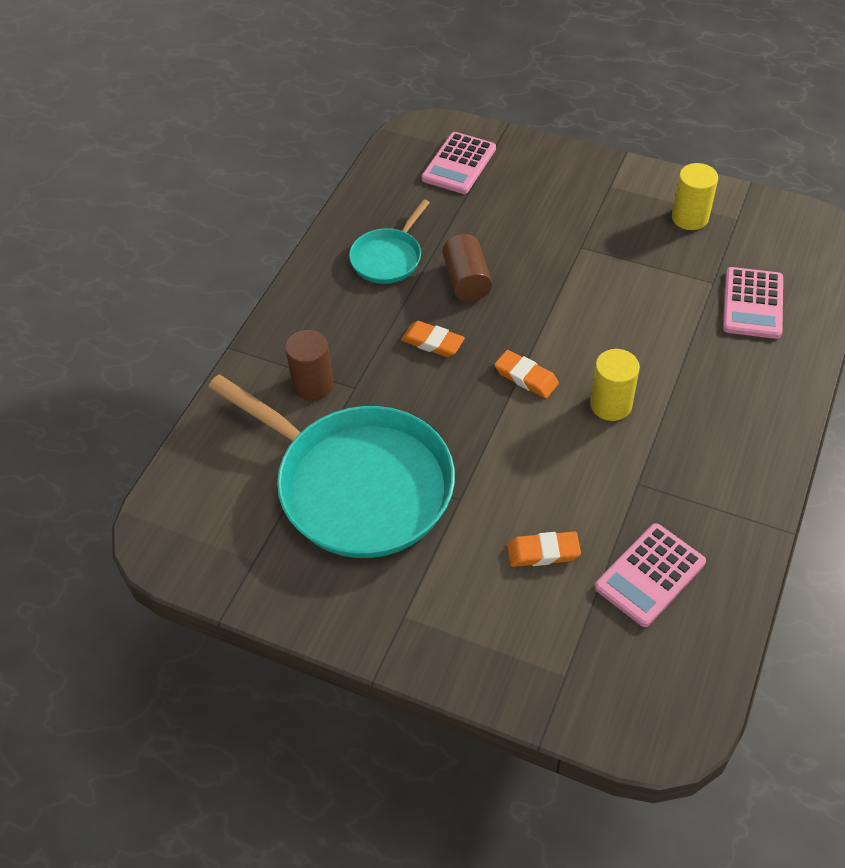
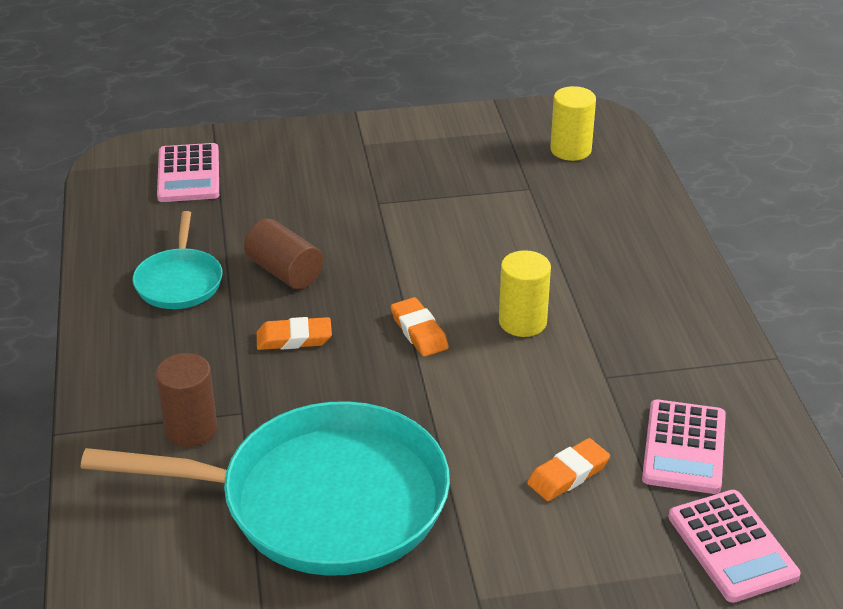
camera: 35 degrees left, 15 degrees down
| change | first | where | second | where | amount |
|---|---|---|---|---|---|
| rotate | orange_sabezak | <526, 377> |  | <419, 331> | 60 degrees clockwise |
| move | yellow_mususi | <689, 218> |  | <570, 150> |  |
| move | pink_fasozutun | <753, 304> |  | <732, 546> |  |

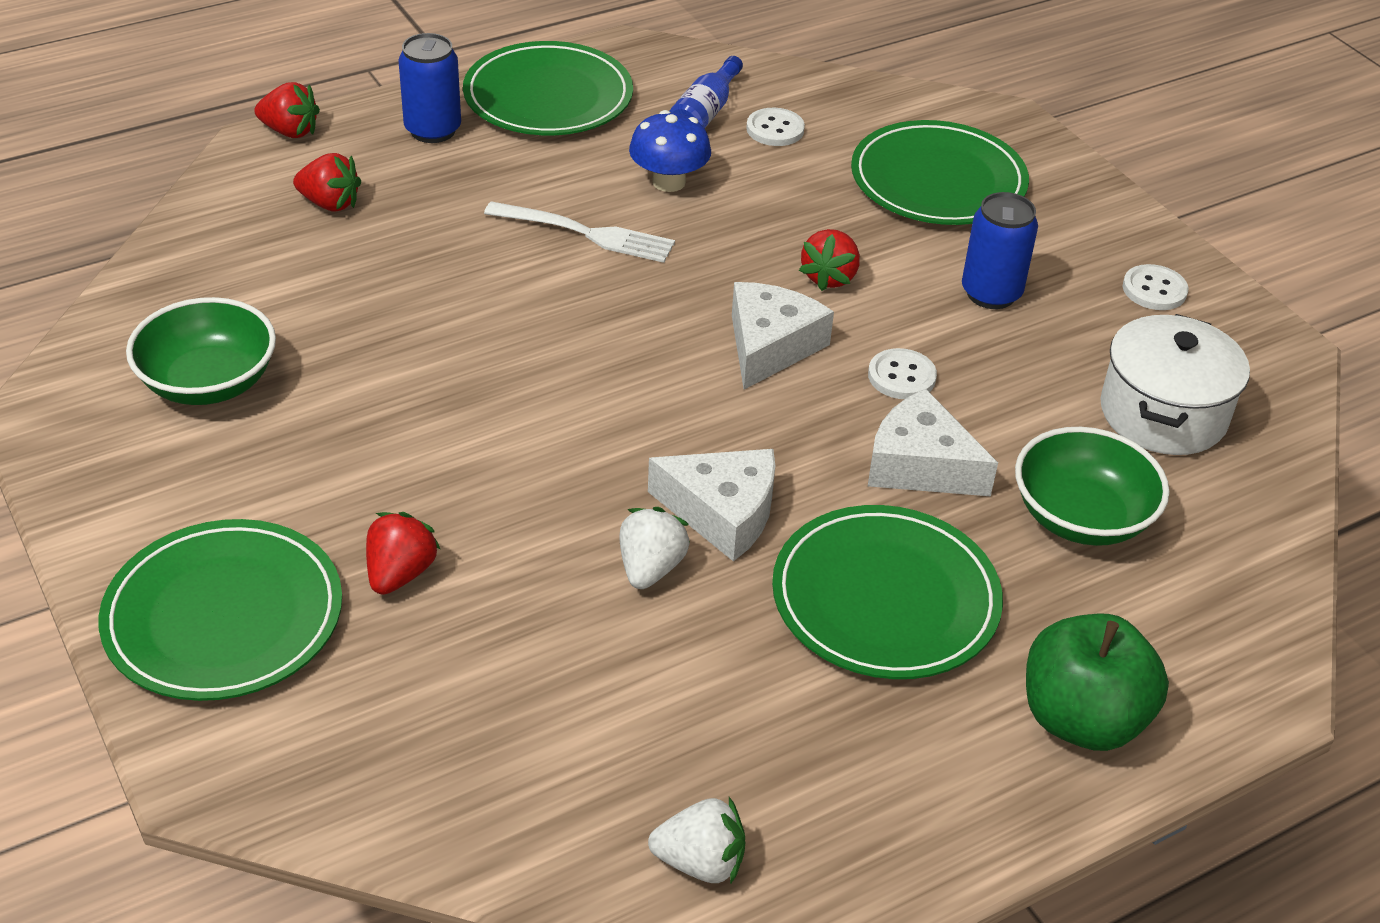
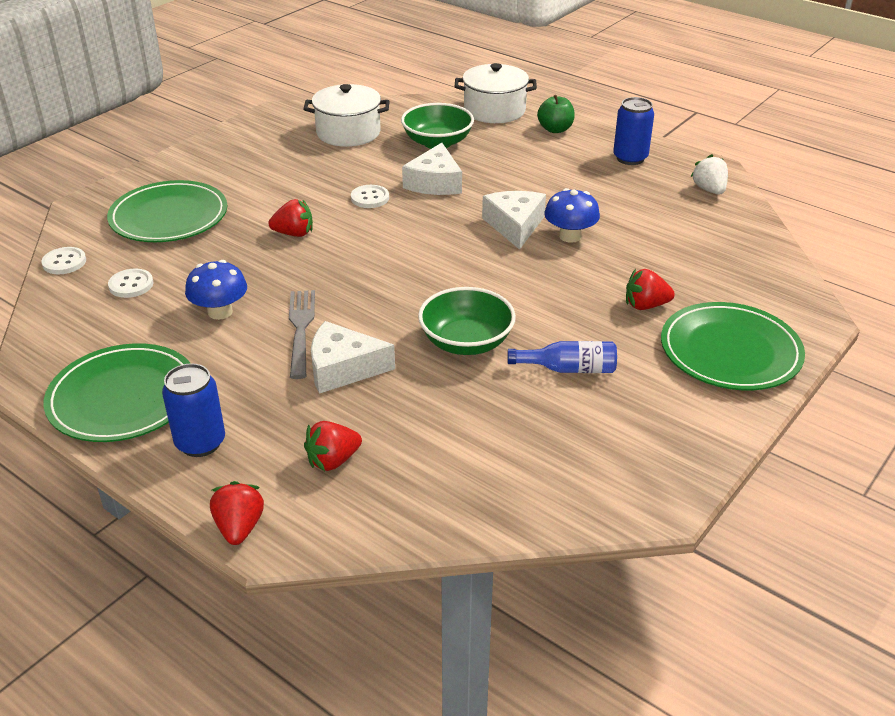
camera: 110 degrees left, 5 degrees down
| change | first | where | second | where | amount |
|---|---|---|---|---|---|
| move | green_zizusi | <208, 382> |  | <466, 342> |  |
| rotate | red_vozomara | <330, 203> |  | <333, 460> | 120 degrees counterclockwise |
| recolor | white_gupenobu | <586, 233> | grey_gupenobu | <301, 329> |  |
| replace | white_vozomara | <650, 568> | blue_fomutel | <570, 236> |  |
| move | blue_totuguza | <705, 113> |  | <568, 369> |  |
| move | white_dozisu | <770, 346> |  | <343, 368> |  |
| delete | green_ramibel | <885, 598> |  |  |  |
| move | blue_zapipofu | <991, 293> |  | <630, 158> |  |
| resize | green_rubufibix | <1082, 719> |  | <555, 129> | x0.64 |
| move | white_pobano | <1154, 290> |  | <64, 262> |  |
| insert |  |  | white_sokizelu | <494, 110> |  |

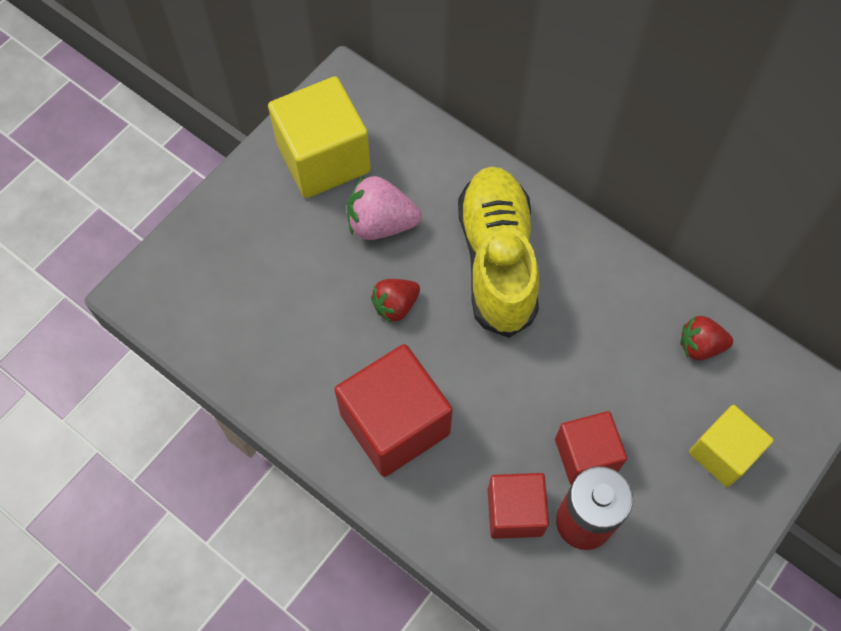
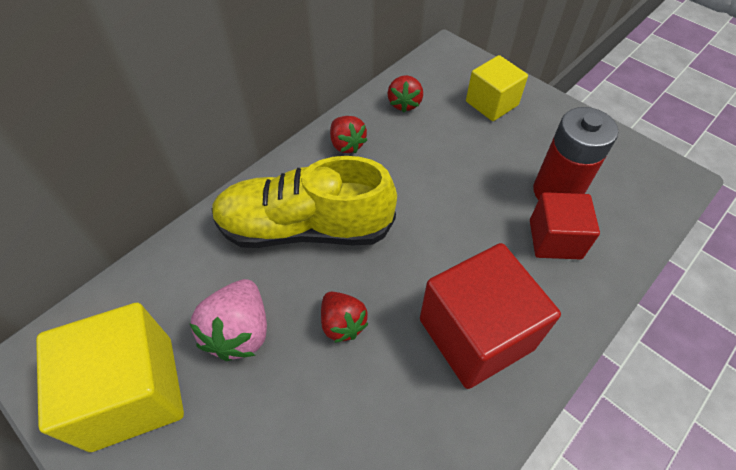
camera: 85 degrees left, 10 degrees down
| change | first | where | second | where | amount |
|---|---|---|---|---|---|
| delete | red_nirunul | <586, 455> |  |  |  |
| insert |  |  | red_vozomara | <347, 144> |  |

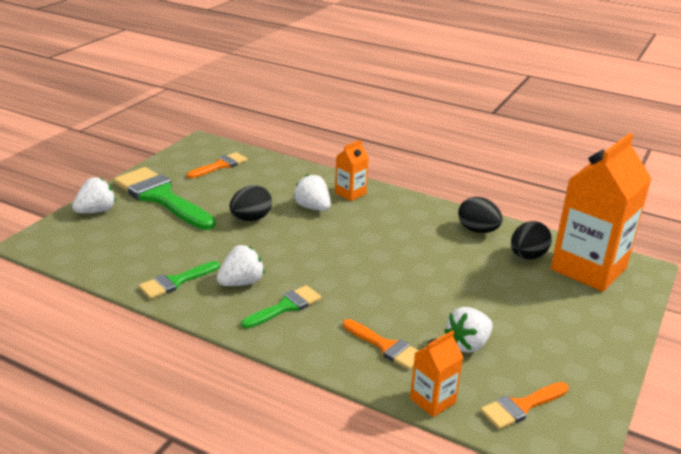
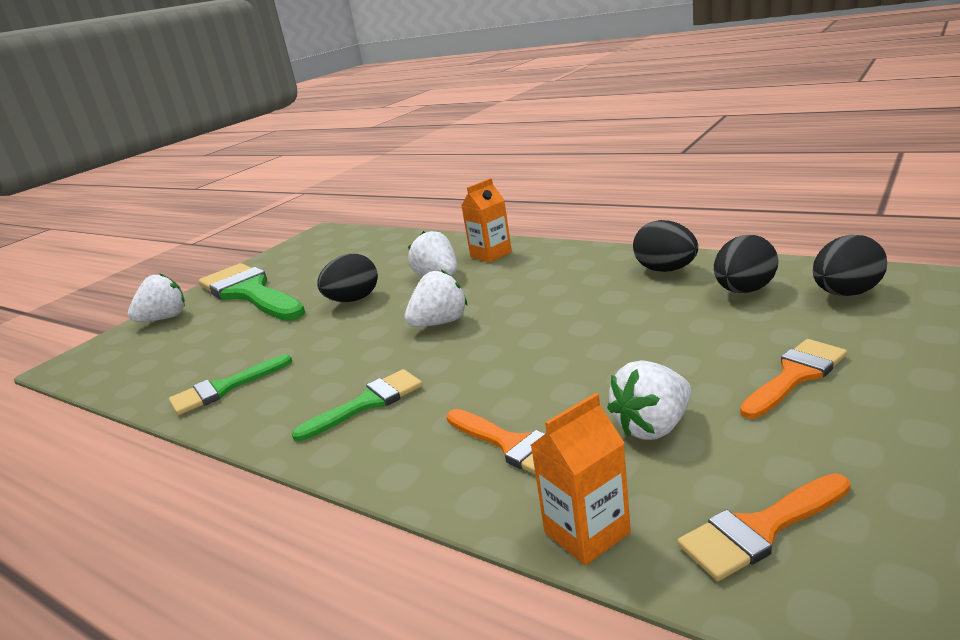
camera: 10 degrees right, 5 degrees down
| change | first | where | second | where | amount |
|---|---|---|---|---|---|
| move | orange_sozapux | <220, 165> |  | <795, 375> |  |
| move | white_vozomara | <241, 282> |  | <440, 323> |  |
| replace | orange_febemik | <588, 269> | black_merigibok | <846, 293> |  |

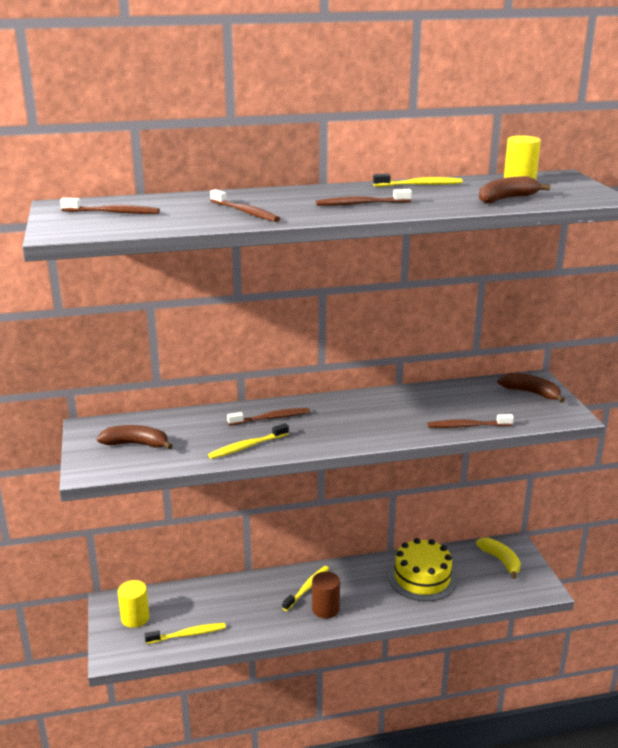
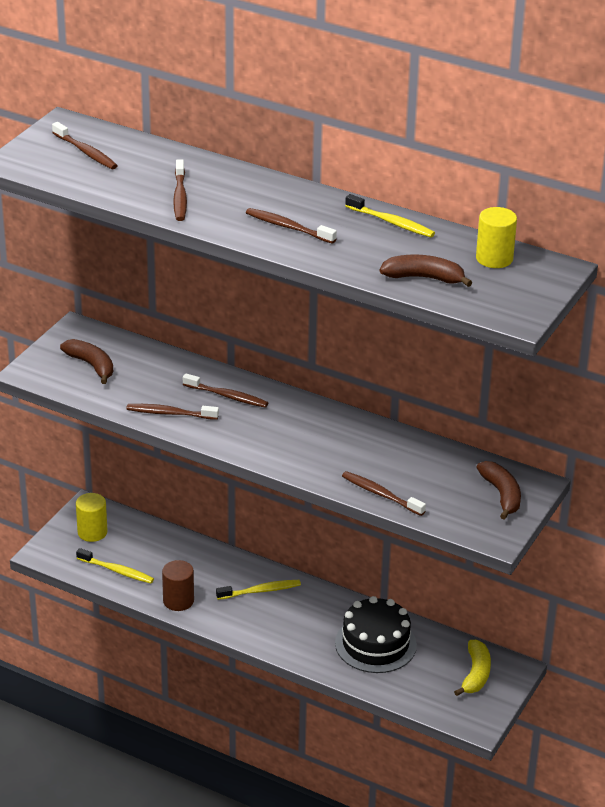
camera: 40 degrees right, 10 degrees up
| change | first | where | second | where | amount |
|---|---|---|---|---|---|
| recolor | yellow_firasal | <247, 446> | brown_firasal | <170, 413> |  |
| move | brown_mususi | <325, 609> |  | <178, 601> |  |
| recolor | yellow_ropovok | <422, 578> | black_ropovok | <375, 644> |  |

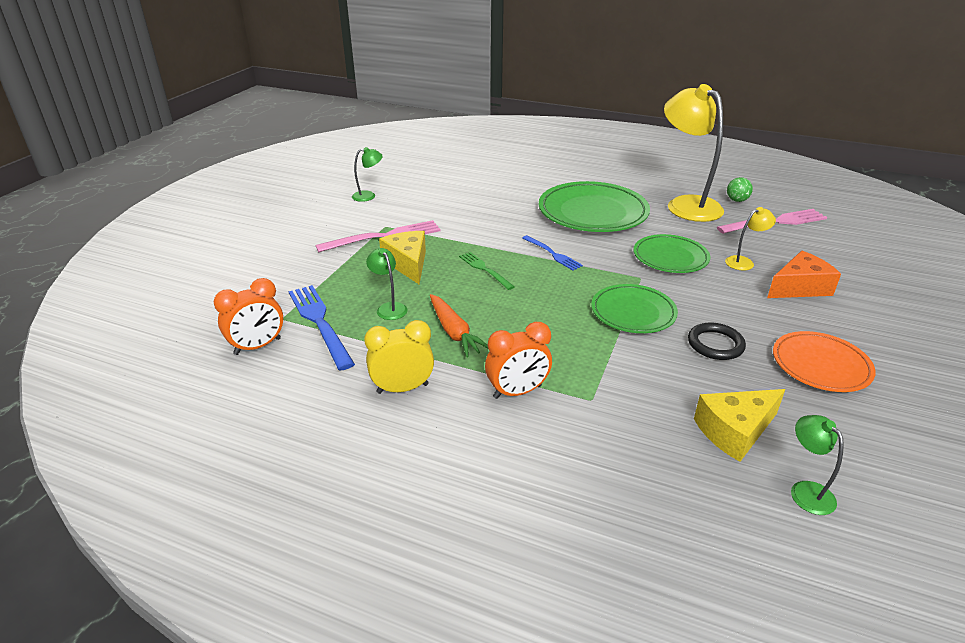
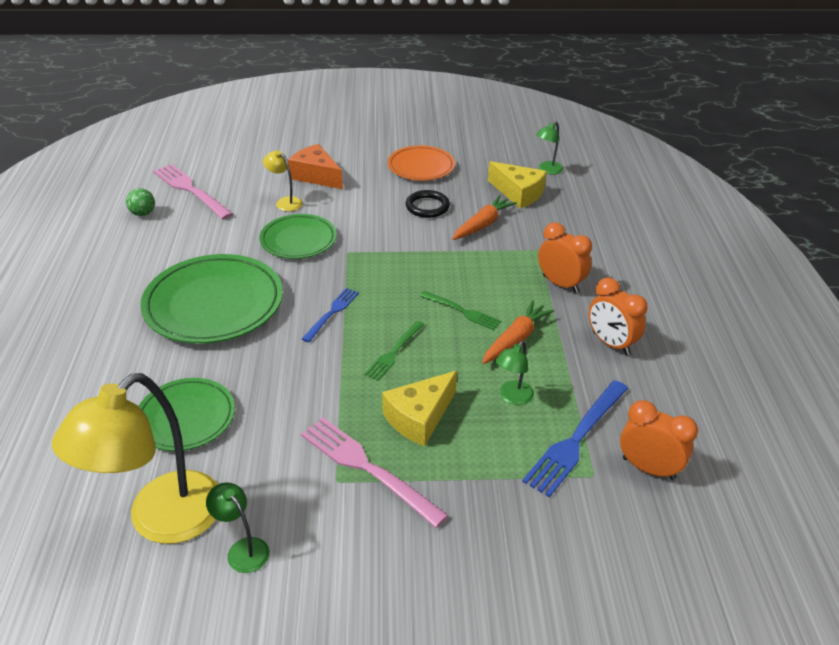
camera: 115 degrees left, 5 degrees up
| change | first | where | second | where | amount |
|---|---|---|---|---|---|
| recolor | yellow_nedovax | <402, 388> | orange_nedovax | <610, 343> |  |
| move | green_ramibel | <633, 312> |  | <186, 418> |  |
| move | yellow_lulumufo | <686, 204> |  | <161, 521> |  |
| insert |  |  | green_gupenobu | <463, 311> |  |
| insert |  |  | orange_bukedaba | <483, 224> |  |

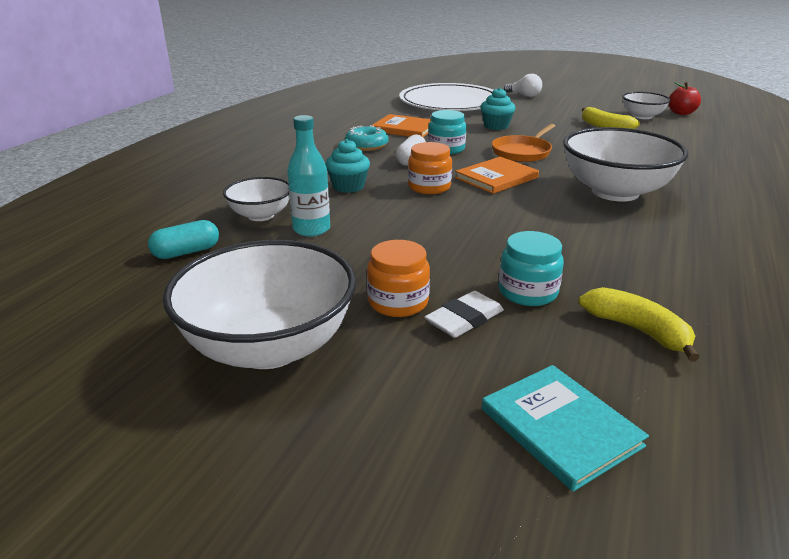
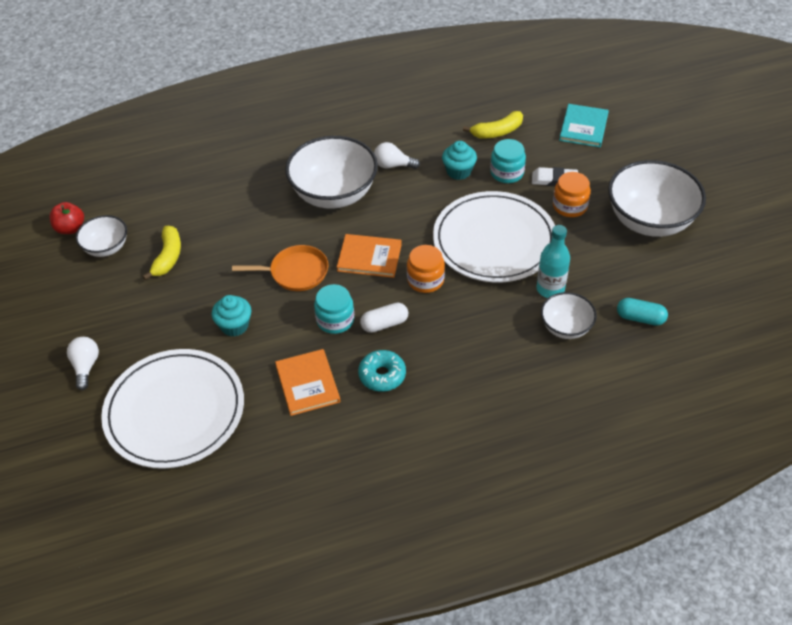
camera: 130 degrees left, 20 degrees up
| change | first | where | second | where | amount |
|---|---|---|---|---|---|
| move | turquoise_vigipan | <348, 186> |  | <458, 171> |  |
| rotate | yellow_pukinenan | <637, 330> |  | <497, 132> | 120 degrees counterclockwise |
| insert |  |  | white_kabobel | <393, 165> |  |
| insert |  |  | white_ramibel | <494, 240> |  |

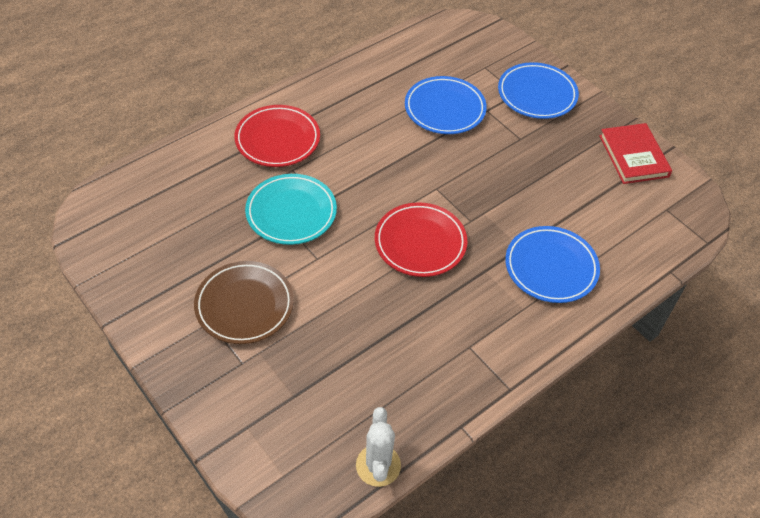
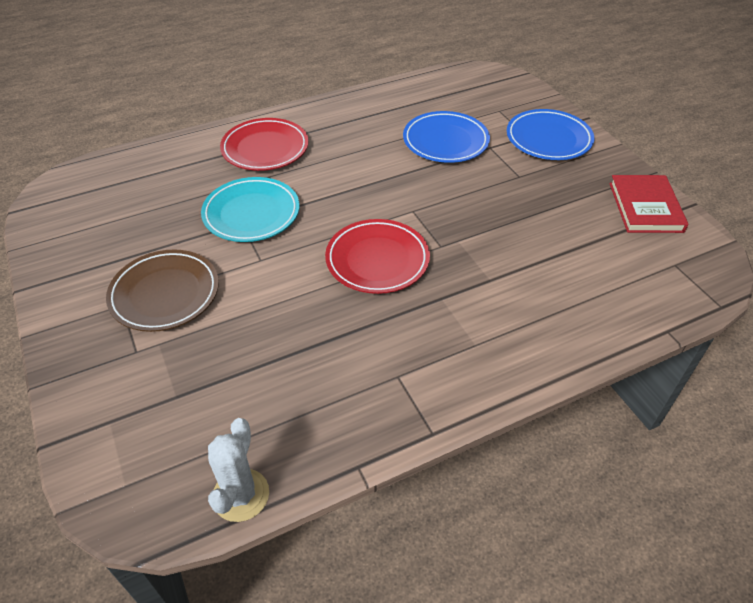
camera: 15 degrees right, 5 degrees down
| change | first | where | second | where | amount |
|---|---|---|---|---|---|
| delete | blue_ramibel | <551, 267> |  |  |  |

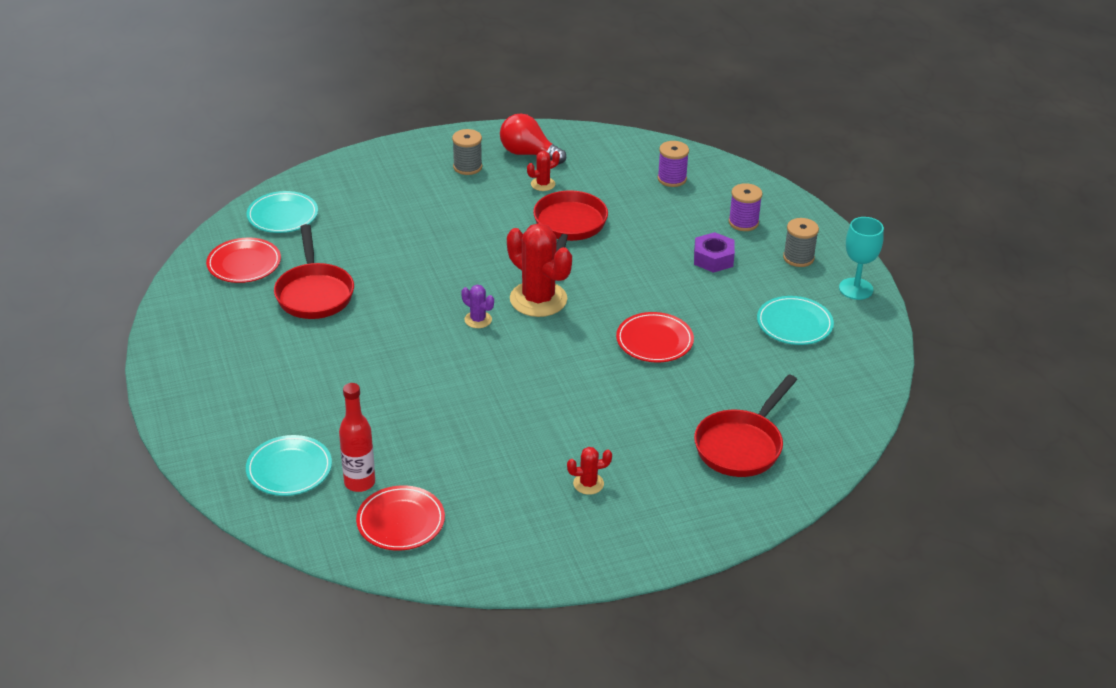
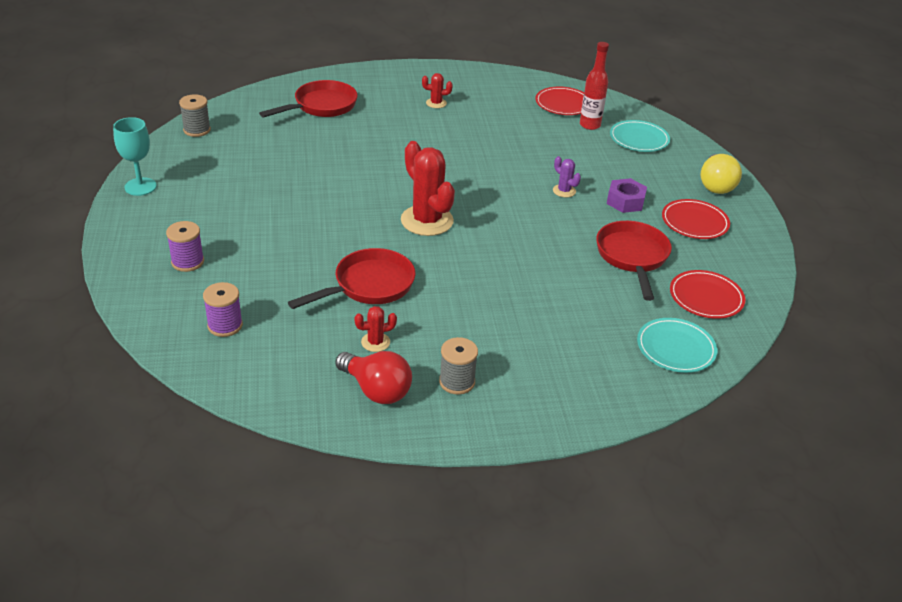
camera: 170 degrees left, 0 degrees up
| change | first | where | second | where | amount |
|---|---|---|---|---|---|
| move | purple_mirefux | <478, 320> |  | <564, 191> |  |
| rotate | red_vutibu | <569, 226> |  | <369, 286> | 150 degrees counterclockwise |
| move | red_ramibel | <654, 340> |  | <694, 222> |  |
| move | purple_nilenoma | <713, 258> |  | <625, 201> |  |
| delete | turquoise_ramibel | <794, 324> |  |  |  |
| move | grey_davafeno | <798, 258> |  | <197, 130> |  |
| insert |  |  | yellow_kabobel | <715, 185> |  |

